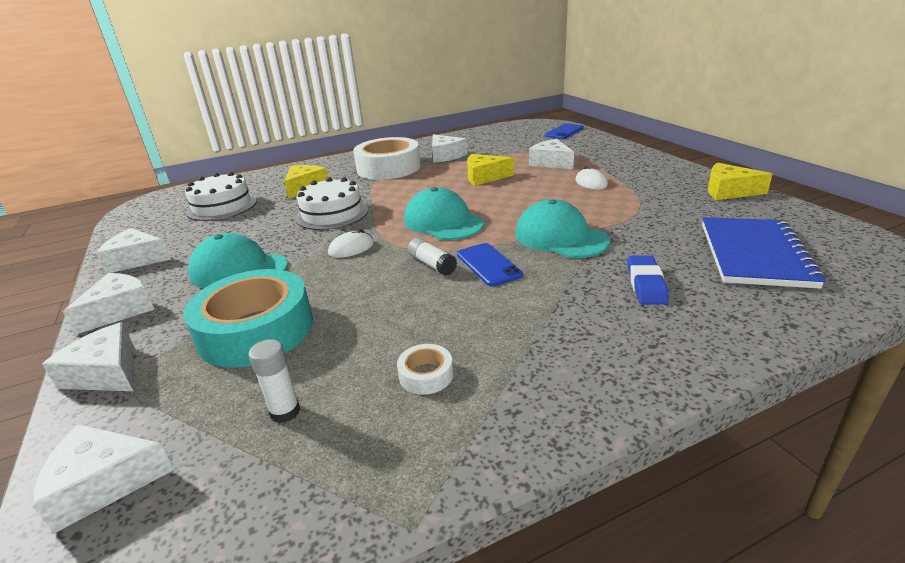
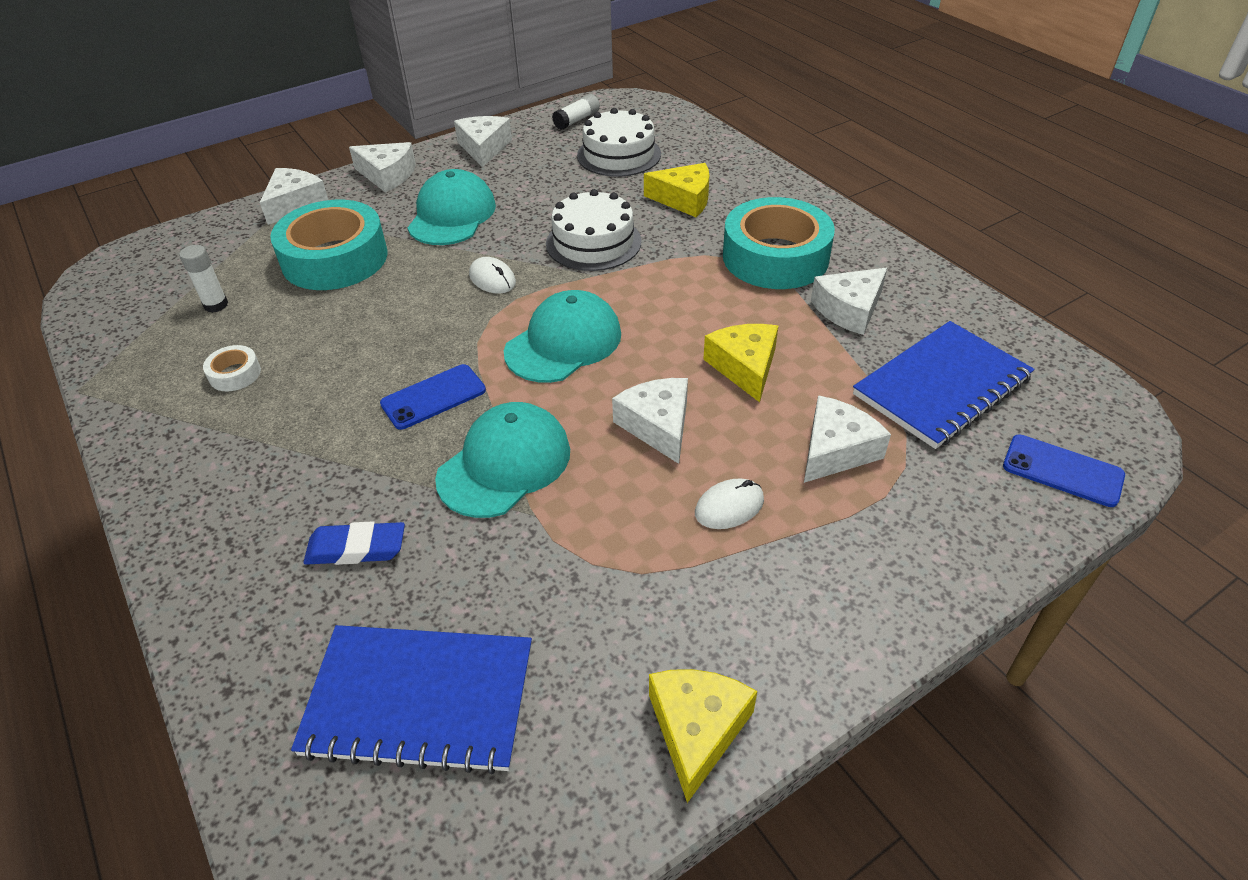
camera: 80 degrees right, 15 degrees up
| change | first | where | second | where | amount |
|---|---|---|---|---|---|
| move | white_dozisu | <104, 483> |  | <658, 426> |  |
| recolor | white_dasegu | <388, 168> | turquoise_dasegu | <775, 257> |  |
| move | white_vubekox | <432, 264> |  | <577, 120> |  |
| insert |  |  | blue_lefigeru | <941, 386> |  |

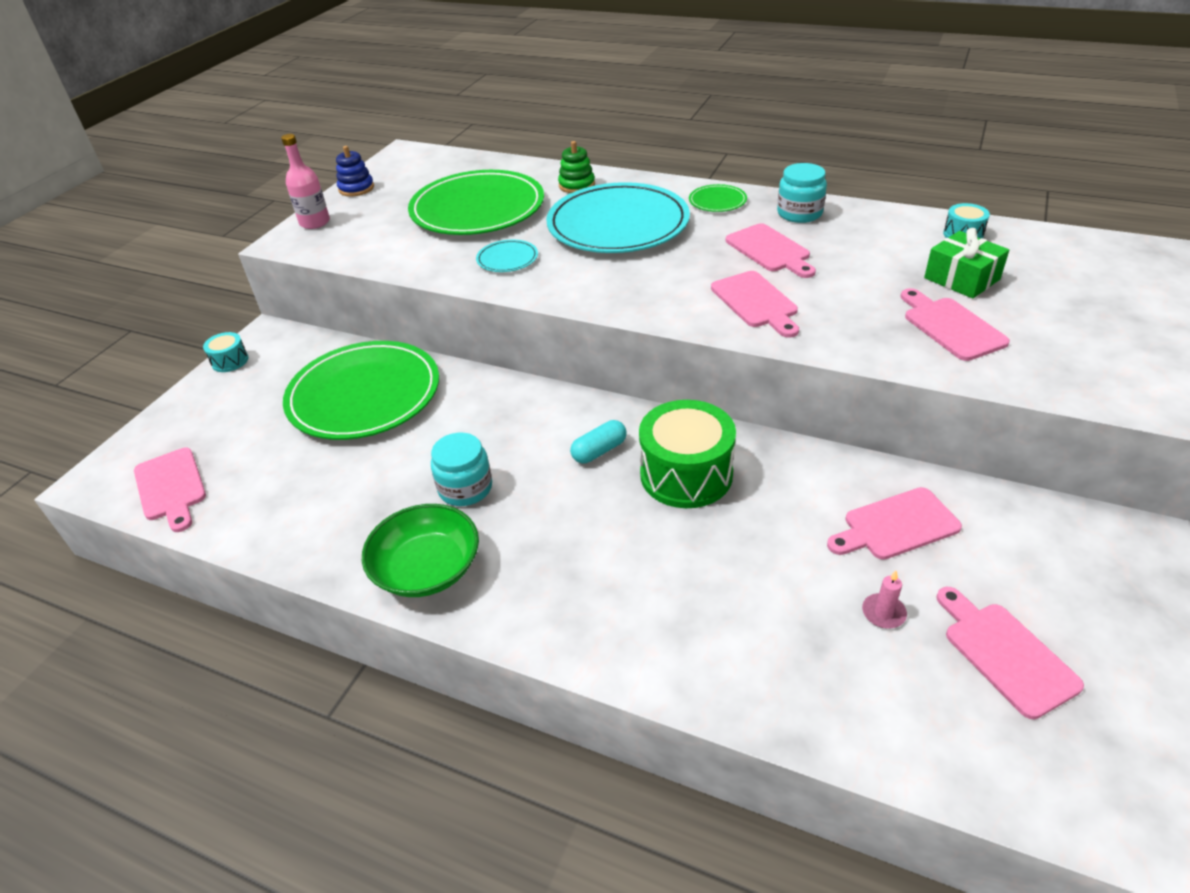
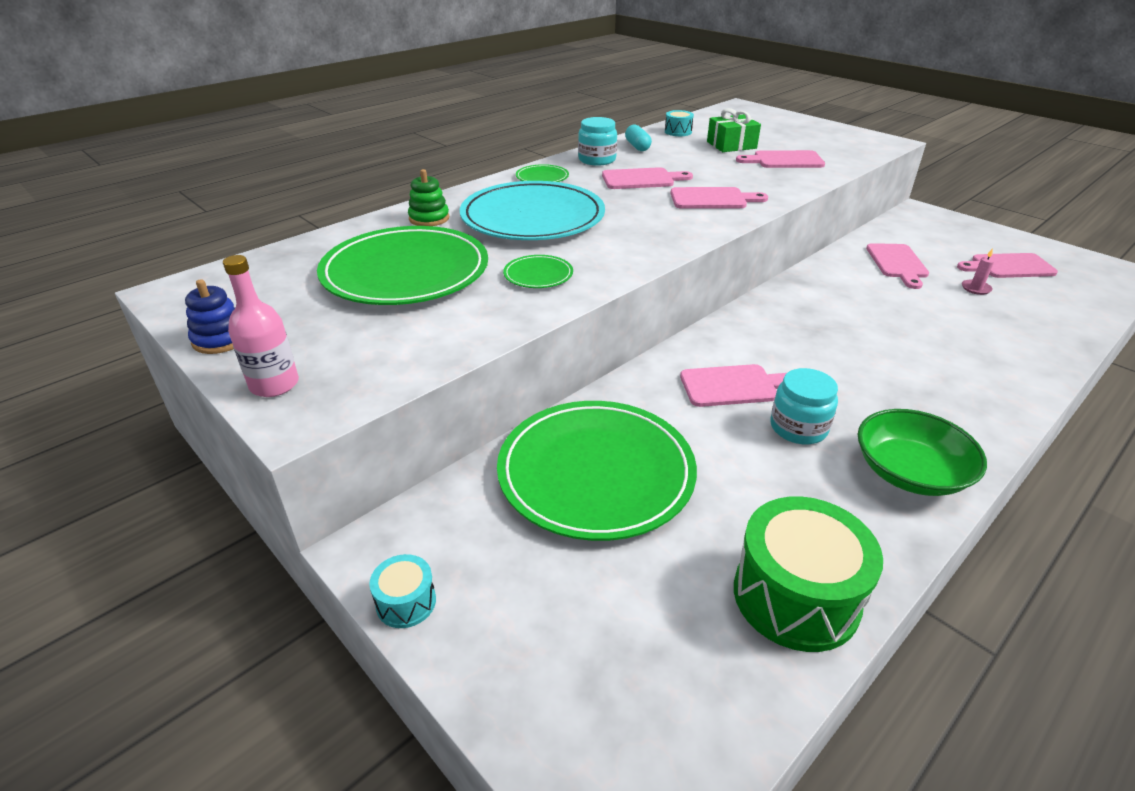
camera: 70 degrees left, 5 degrees down
| change | first | where | second | where | amount |
|---|---|---|---|---|---|
| move | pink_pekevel | <171, 487> |  | <733, 386> |  |
| recolor | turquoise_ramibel | <507, 259> | green_ramibel | <538, 275> |  |
| move | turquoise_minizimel | <599, 451> |  | <637, 146> |  |
| move | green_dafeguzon | <686, 474> |  | <796, 596> |  |

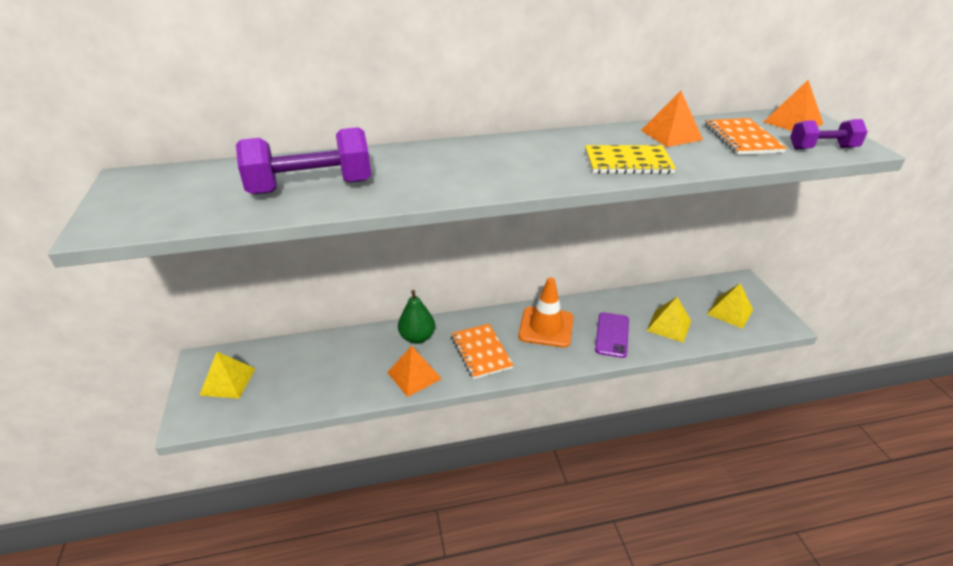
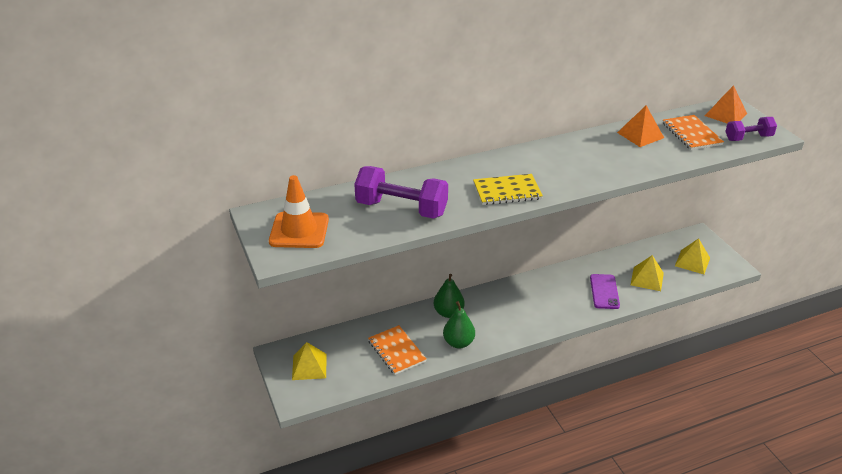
camera: 10 degrees left, 0 degrees up
| change | first | where | second | where | amount |
|---|---|---|---|---|---|
| rotate | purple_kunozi | <311, 187> |  | <401, 209> | 45 degrees clockwise |
| replace | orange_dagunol | <414, 375> | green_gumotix | <458, 343> |  |
| move | orange_lefigeru | <481, 352> |  | <396, 351> |  |
| move | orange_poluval | <546, 327> |  | <299, 230> |  |
| move | yellow_lefigeru | <628, 162> |  | <507, 191> |  |

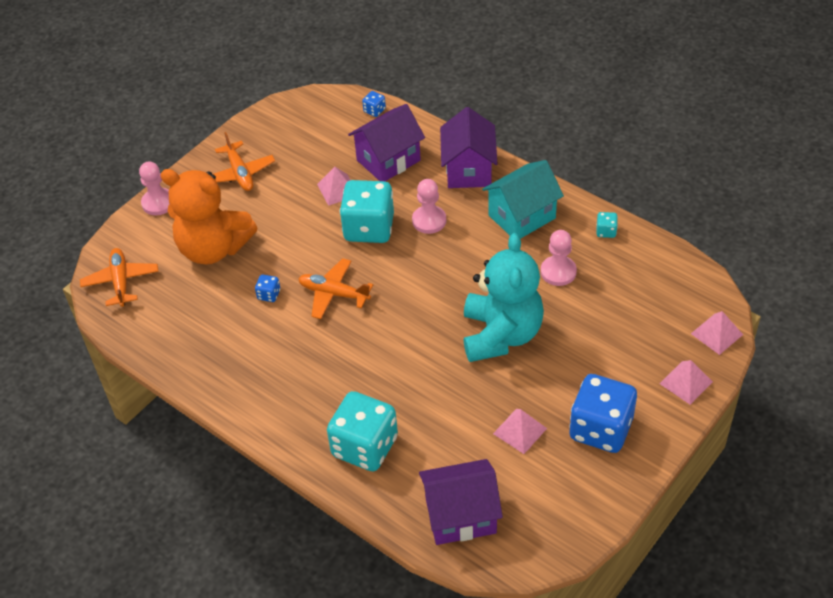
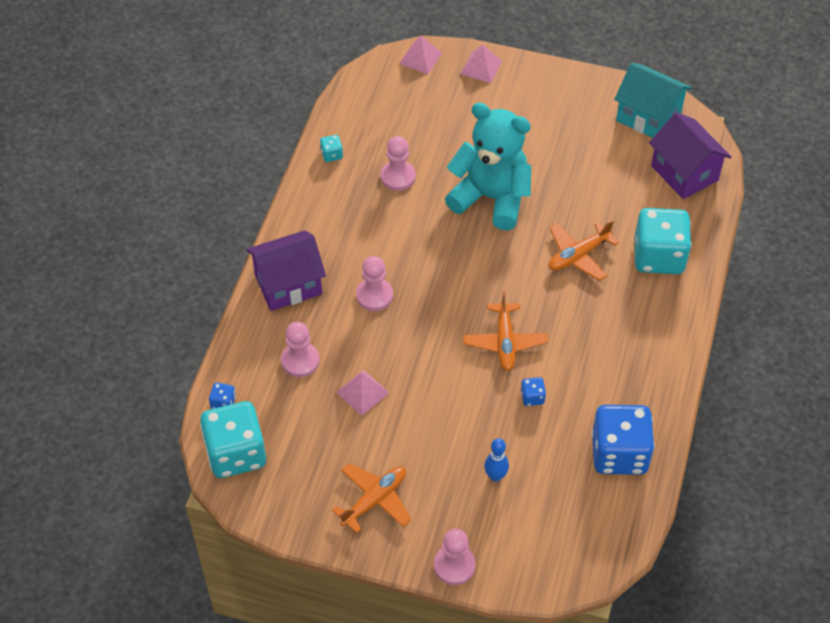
camera: 115 degrees left, 5 degrees up
| change | first | where | second | where | amount |
|---|---|---|---|---|---|
| move | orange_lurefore | <121, 281> |  | <578, 255> |  |
| replace | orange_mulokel | <213, 248> | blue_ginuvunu | <495, 476> |  |
| move | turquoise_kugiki | <369, 228> |  | <236, 453> |  |
| replace | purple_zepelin | <388, 160> | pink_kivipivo | <300, 361> |  |
| rotate | turquoise_mulokel | <501, 335> |  | <491, 198> | 45 degrees clockwise |
| move | turquoise_zepelin | <522, 217> |  | <648, 117> |  |
| delete | pink_dagunol | <520, 431> |  |  |  |
| move | blue_kugiki | <600, 429> |  | <619, 453> |  |

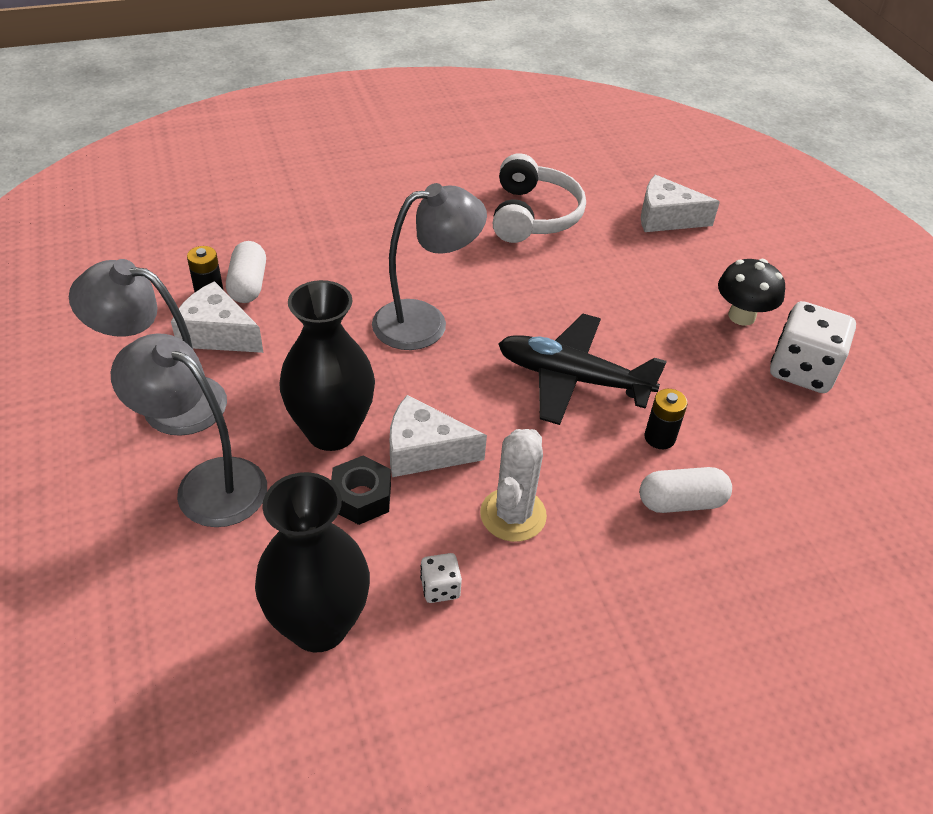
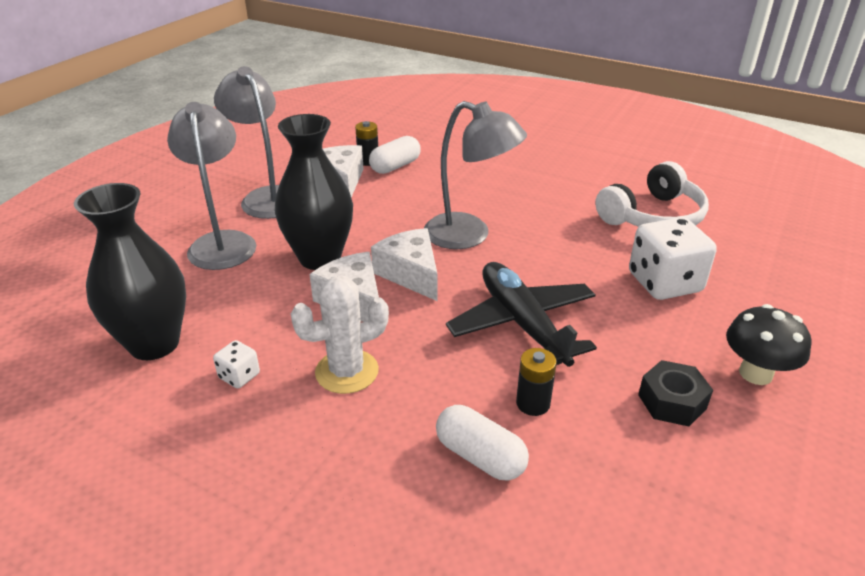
camera: 50 degrees right, 10 degrees down
| change | first | where | second | where | amount |
|---|---|---|---|---|---|
| move | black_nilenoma | <361, 497> |  | <672, 401> |  |
| move | white_dozisu | <666, 218> |  | <410, 274> |  |
| move | white_kugiki | <802, 370> |  | <664, 283> |  |

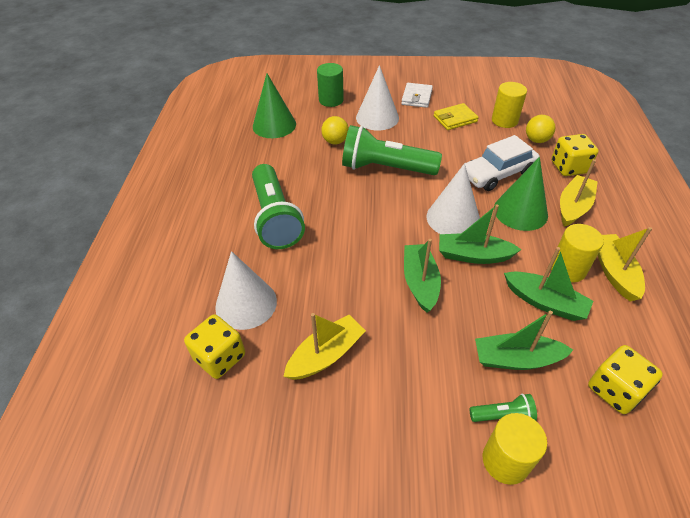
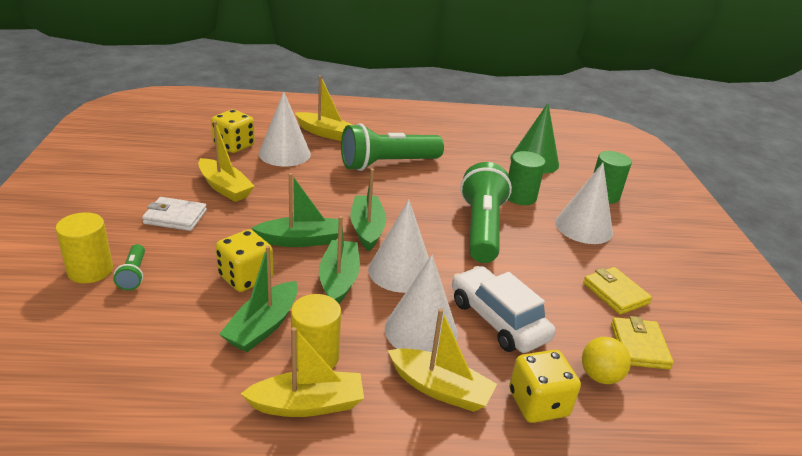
camera: 80 degrees right, 15 degrees down
| change | first | where | second | where | amount |
|---|---|---|---|---|---|
| replace | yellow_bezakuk | <335, 141> | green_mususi | <520, 197> |  |
| move | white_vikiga | <416, 97> |  | <175, 217> |  |
| move | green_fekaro | <516, 359> |  | <367, 229> |  |
| replace | yellow_mususi | <504, 120> | yellow_vikiga | <639, 346> |  |
| recolor | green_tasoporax | <520, 211> | white_tasoporax | <421, 330> |  |
| move | yellow_kugiki | <615, 390> |  | <245, 277> |  |
| insert |  |  | yellow_fekaro | <325, 133> |  |

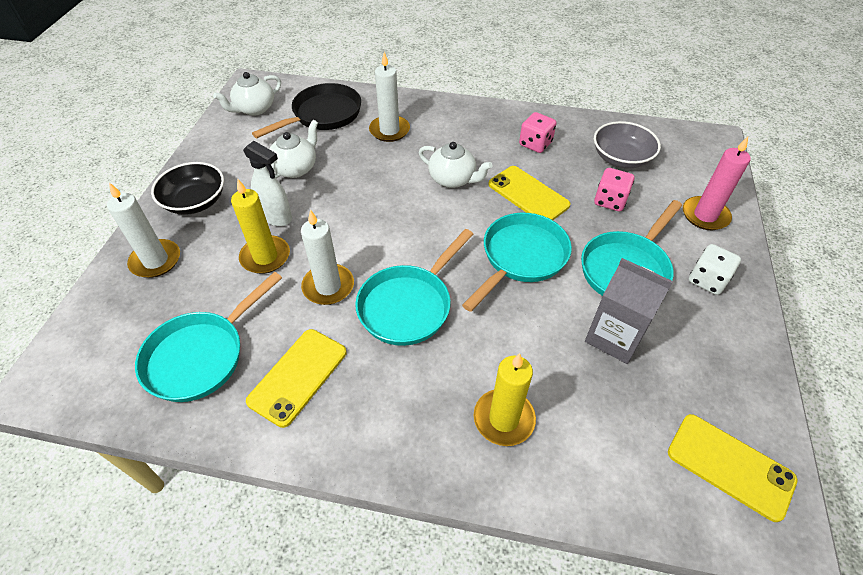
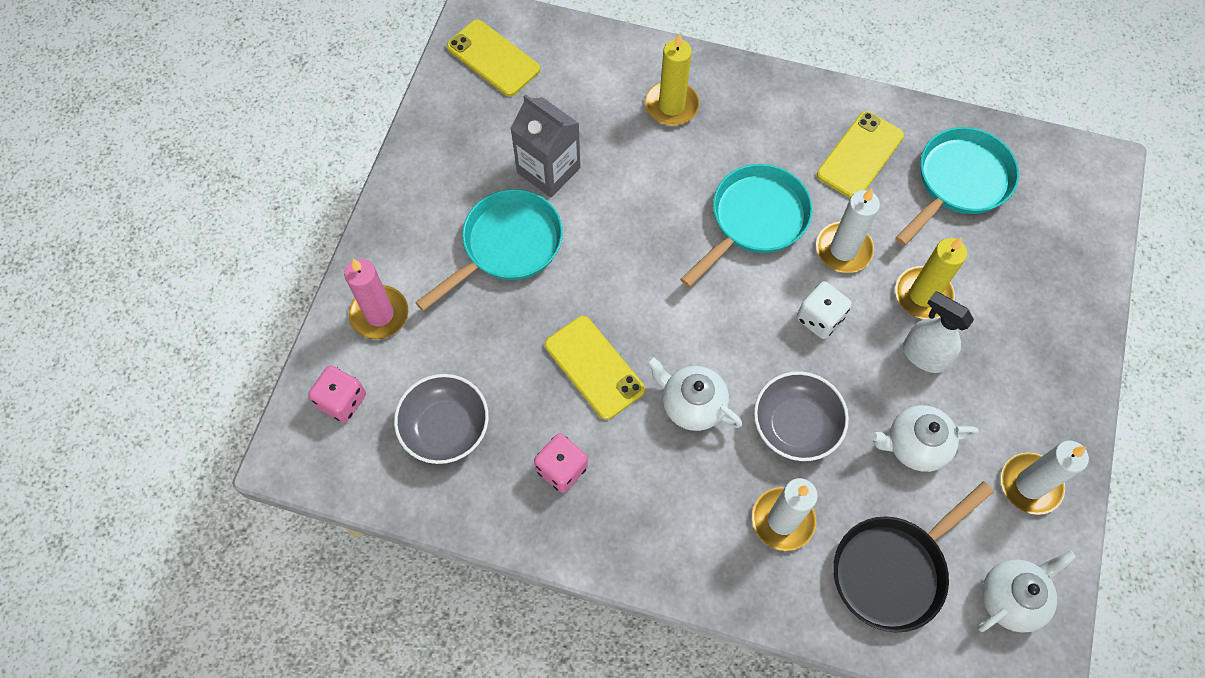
camera: 175 degrees left, 15 degrees up
| change | first | where | second | where | amount |
|---|---|---|---|---|---|
| move | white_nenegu | <156, 261> |  | <1030, 485> |  |
| delete | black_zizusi | <195, 201> |  |  |  |
| rotate | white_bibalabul | <296, 168> |  | <915, 445> | 45 degrees clockwise |
| delete | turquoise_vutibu | <521, 257> |  |  |  |
| move | pink_kugiki | <610, 201> |  | <342, 401> |  |
| move | white_kugiki | <707, 280> |  | <819, 318> |  |
| insert |  |  | grey_zizusi | <796, 425> |  |

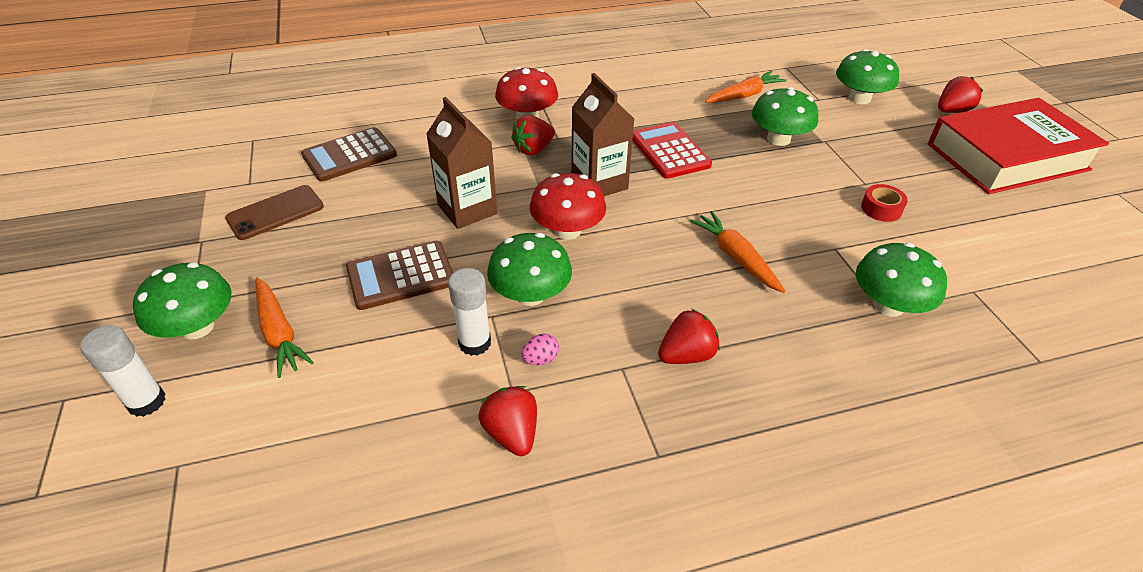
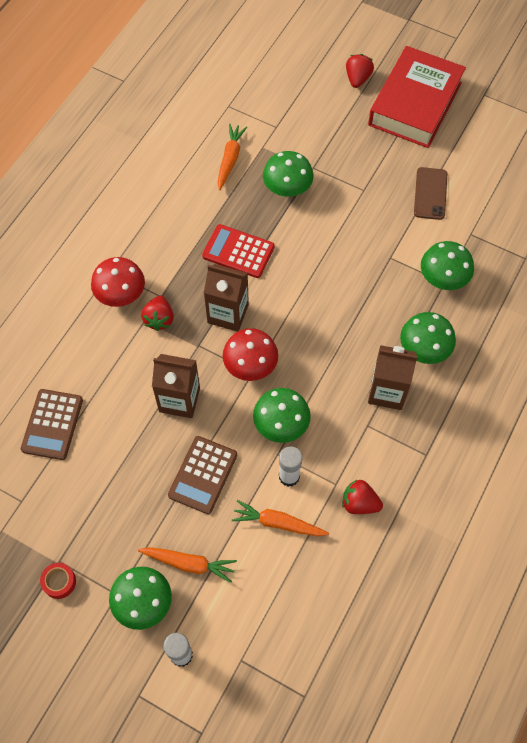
camera: 45 degrees left, 20 degrees up
| change | first | where | second | where | amount |
|---|---|---|---|---|---|
| move | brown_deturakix | <275, 212> |  | <430, 193> |  |
| delete | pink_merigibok | <540, 359> |  |  |  |
| replace | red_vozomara | <686, 355> | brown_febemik | <387, 391> |  |
| move | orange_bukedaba | <736, 257> |  | <278, 523> |  |
| move | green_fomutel | <859, 98> |  | <424, 348> |  |
| move | red_dasegu | <881, 209> |  | <59, 582> |  |

